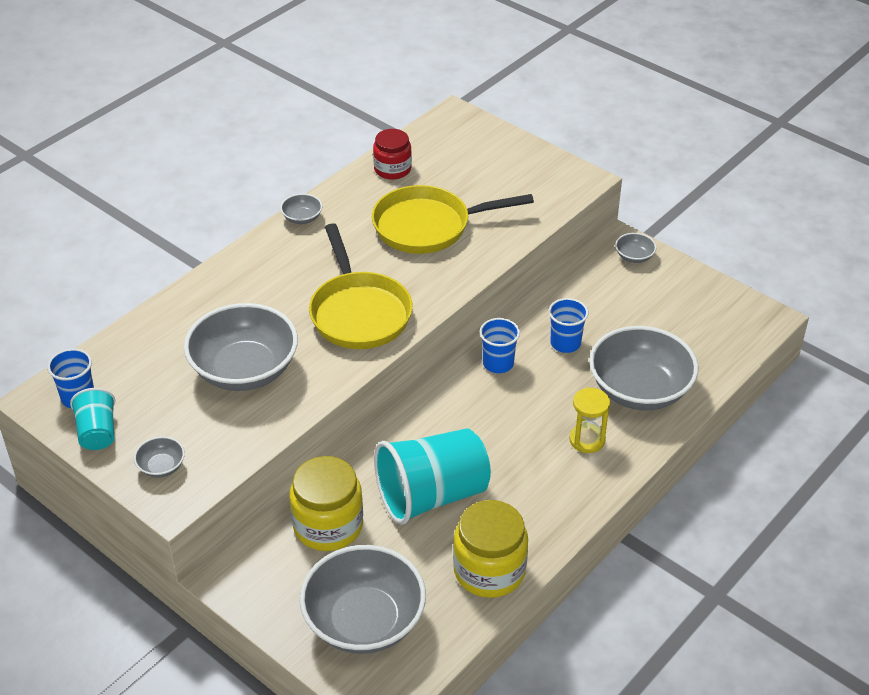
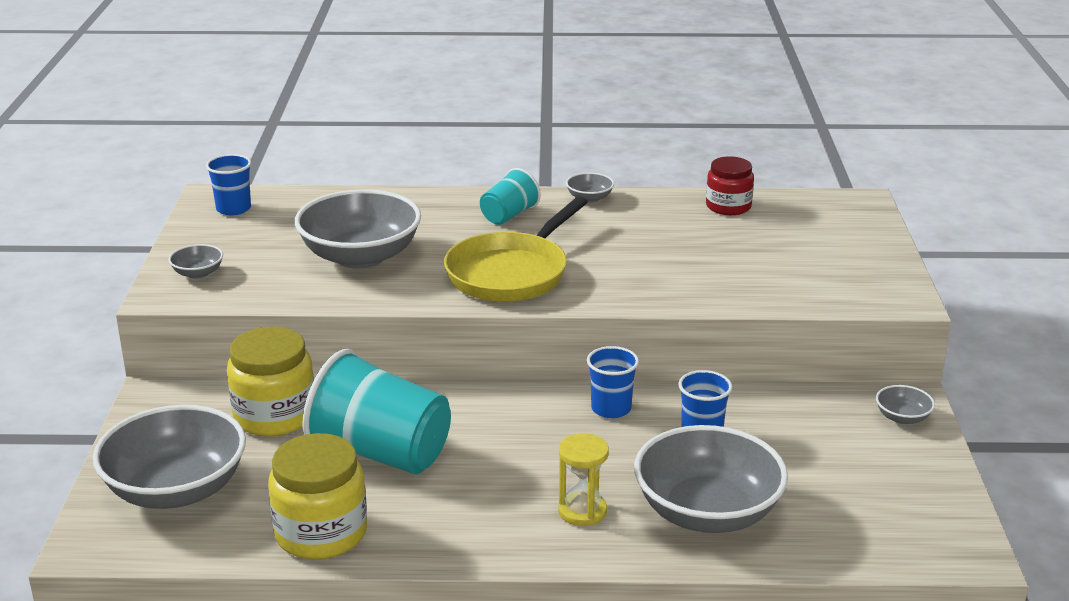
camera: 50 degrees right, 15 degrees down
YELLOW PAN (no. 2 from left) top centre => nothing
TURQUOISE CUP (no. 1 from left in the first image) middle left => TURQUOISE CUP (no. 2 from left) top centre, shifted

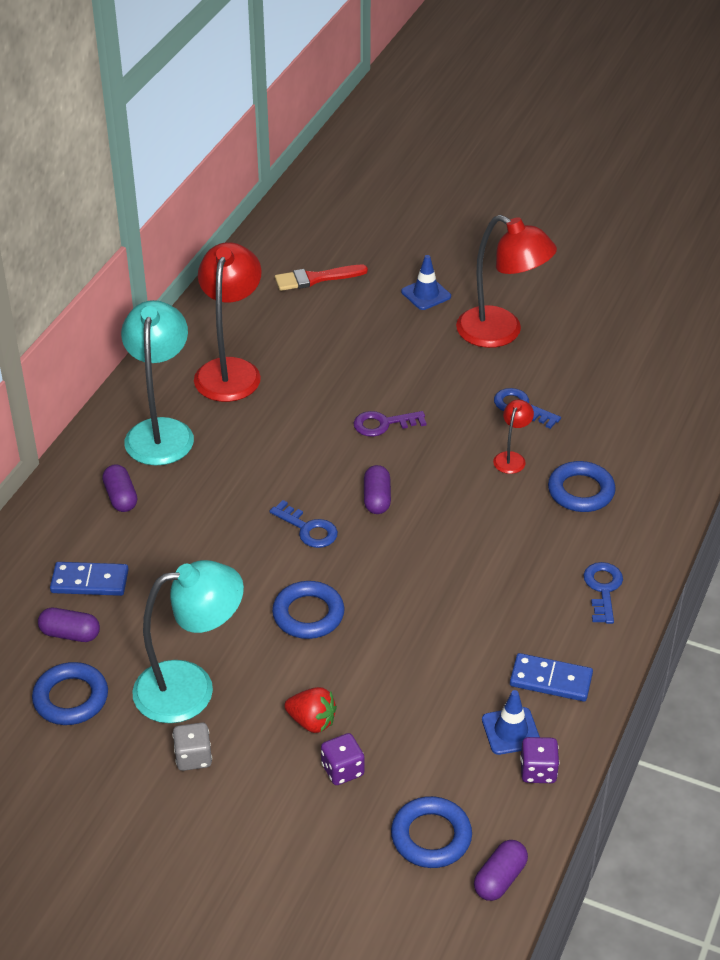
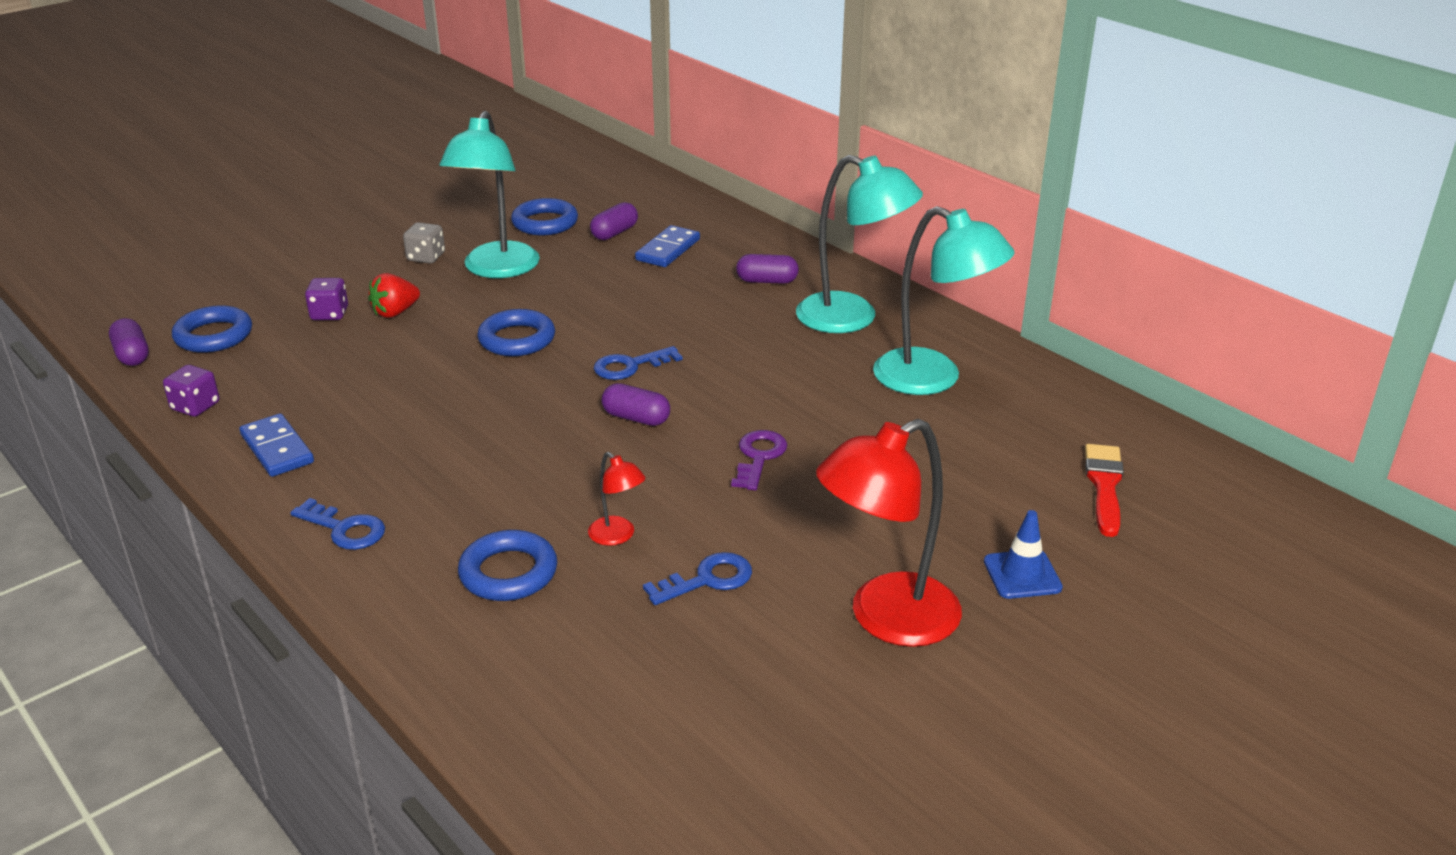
camera: 115 degrees right, 10 degrees down
RED LAMP (no. 1 from left) middle left => TURQUOISE LAMP (no. 3 from left) centre
BLUE DOMINO (no. 2 from left in the first image) bottom right => BLUE DOMINO (no. 1 from left) middle left, 75 degrees counterclockwise
BLUE TRAFFIC CONE (no. 2 from left) bottom right => nothing

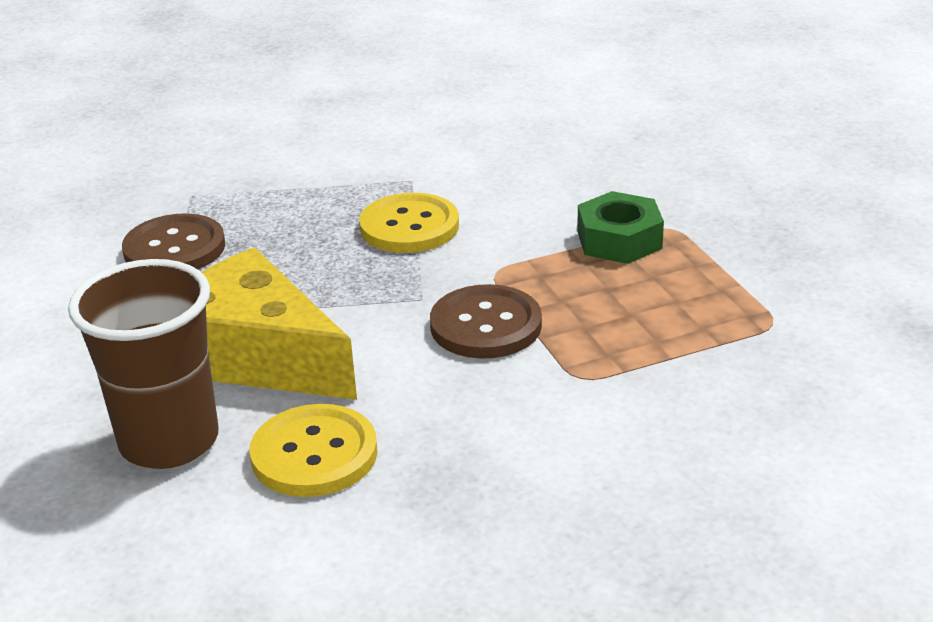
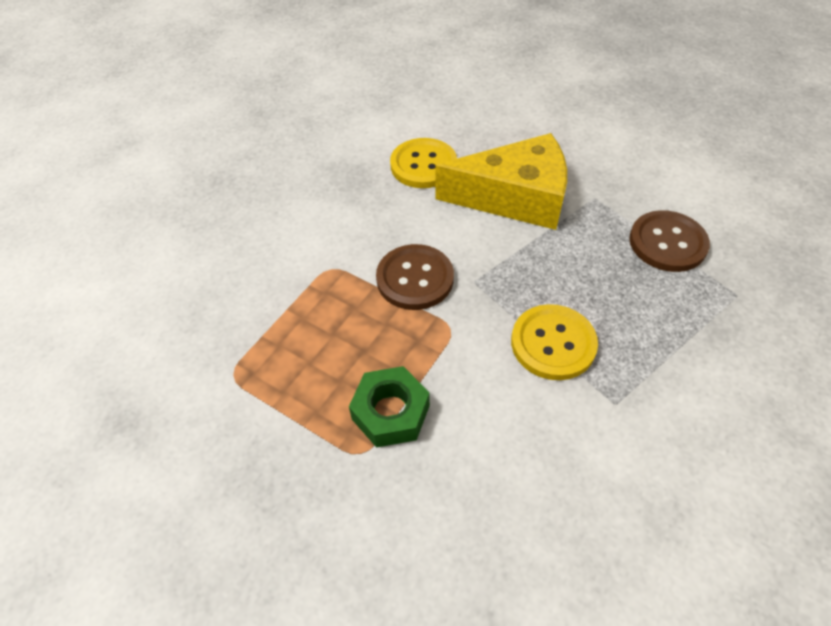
camera: 145 degrees right, 20 degrees up
BROWN CUP middle left => nothing

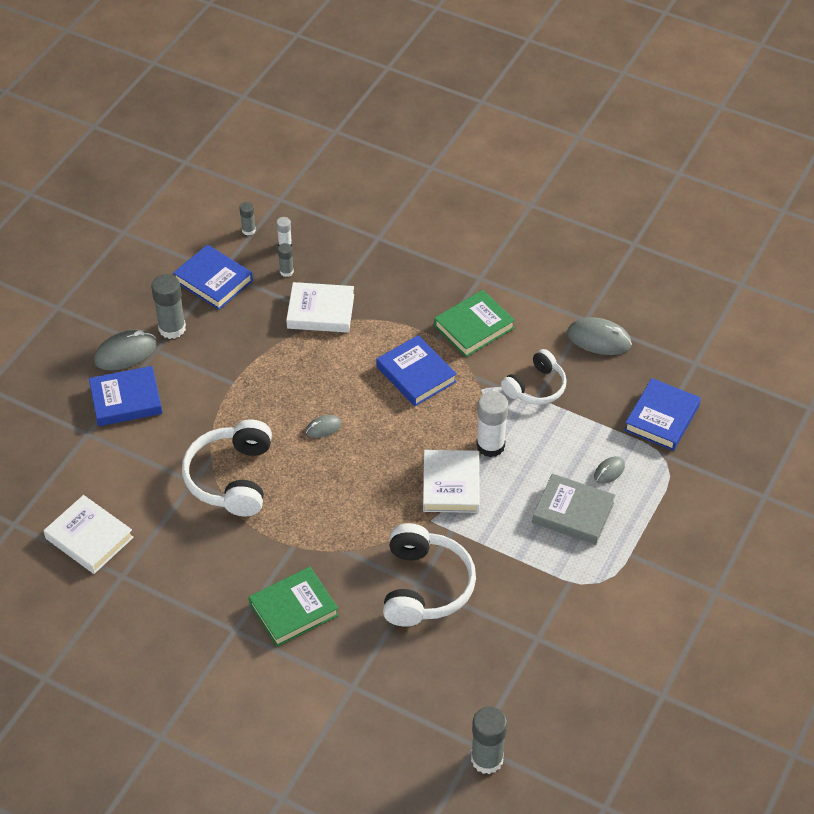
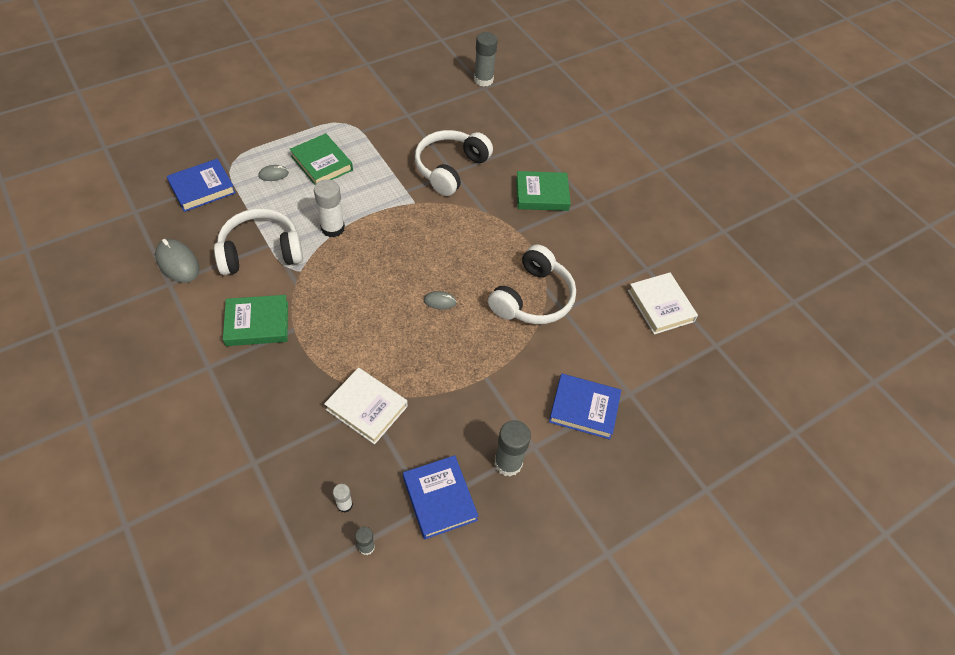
camera: 155 degrees left, 5 degrees up
GREY GLUE STICK (no. 3 from left) top centre => nothing
GREY MOUSE (no. 1 from left) middle left => nothing
BLUE BOOK (no. 3 from left) centre => nothing
WHITE HEADPHONES (no. 3 from left in the first image) centre => WHITE HEADPHONES (no. 1 from left) middle left, x1.56
WHITE BOOK (no. 3 from left) centre => nothing
GREY BOOK middle right => GREEN BOOK (no. 2 from left) top centre

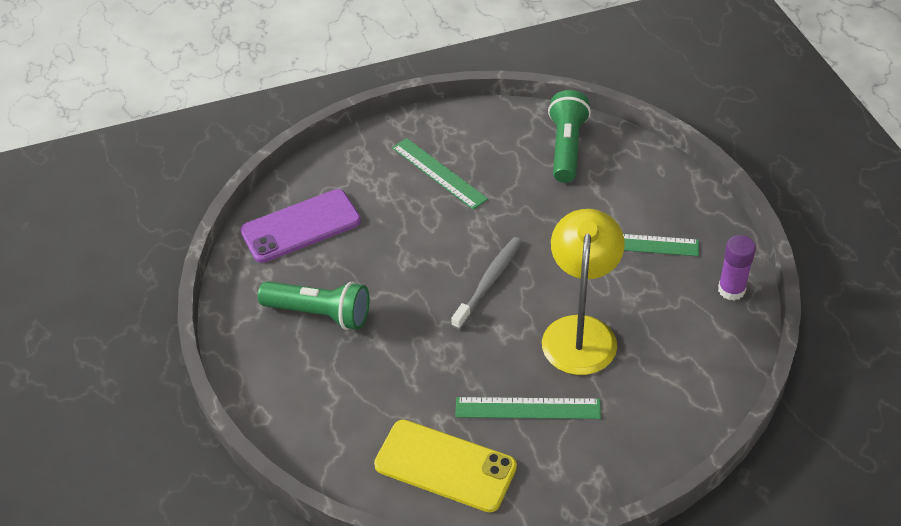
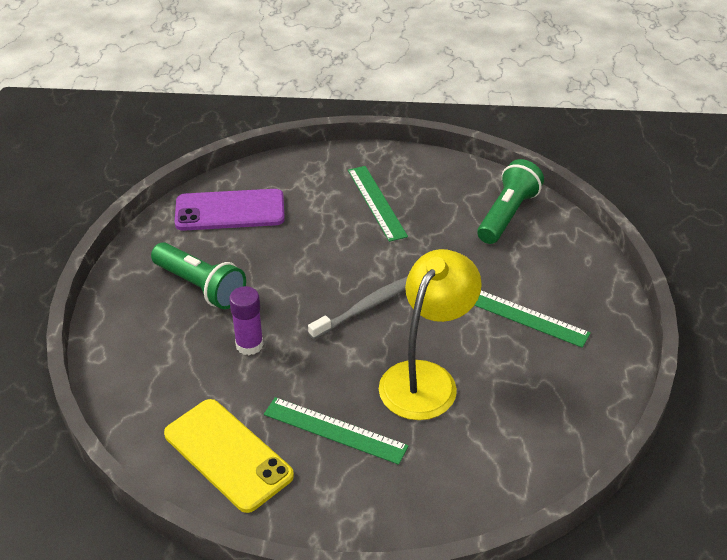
camera: 20 degrees right, 5 degrees down
PURPLE GLUE STICK middle right => PURPLE GLUE STICK centre, shifted

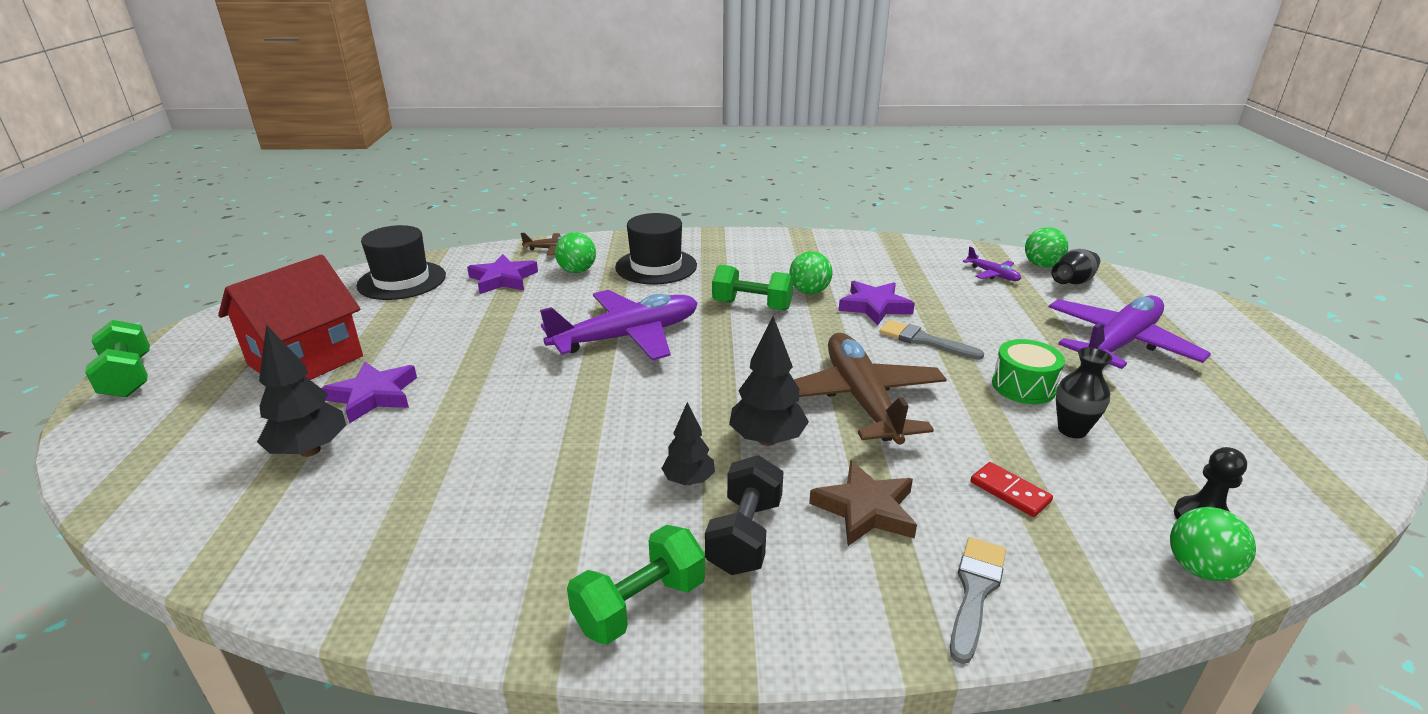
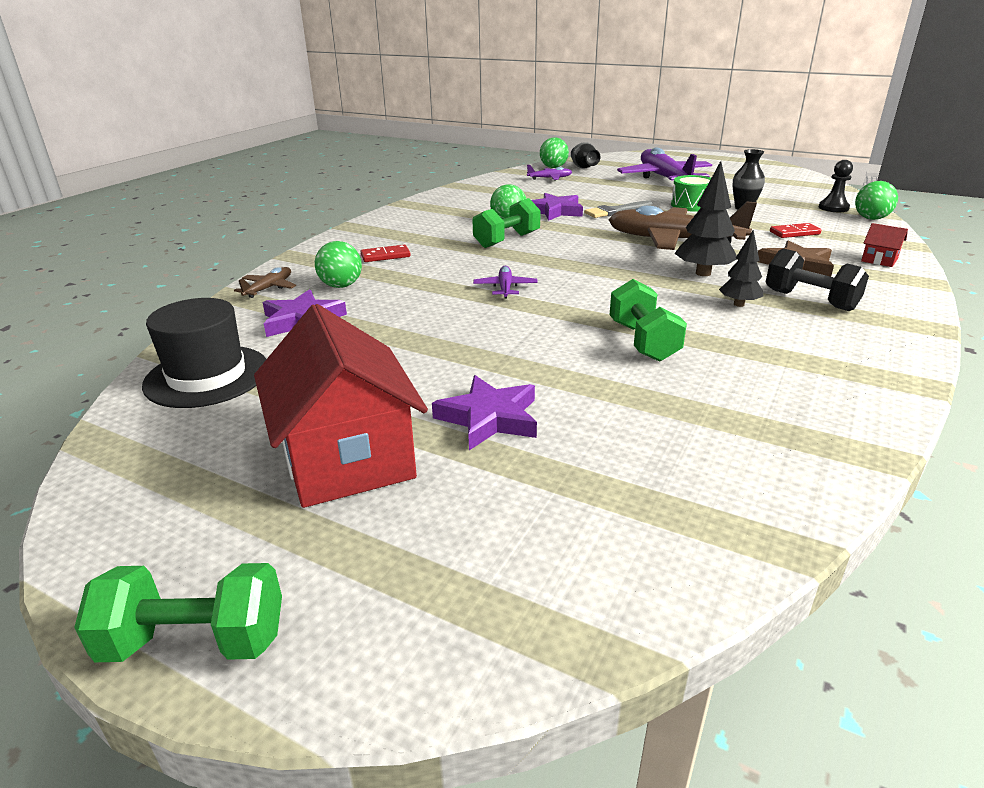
camera: 60 degrees left, 0 degrees up
BLACK HAT (no. 2 from left) centre => RED DOMINO (no. 1 from left) top centre
PURPLE PLANE (no. 1 from left) centre, x0.44
BLACK TREE (no. 1 from left) middle left => nothing
GREEN DUMBBELL (no. 2 from left in the first image) bottom centre => GREEN DUMBBELL (no. 3 from left) centre, shifted
GREY BRUSH (no. 2 from left) bottom right => RED HOUSE (no. 2 from left) top right

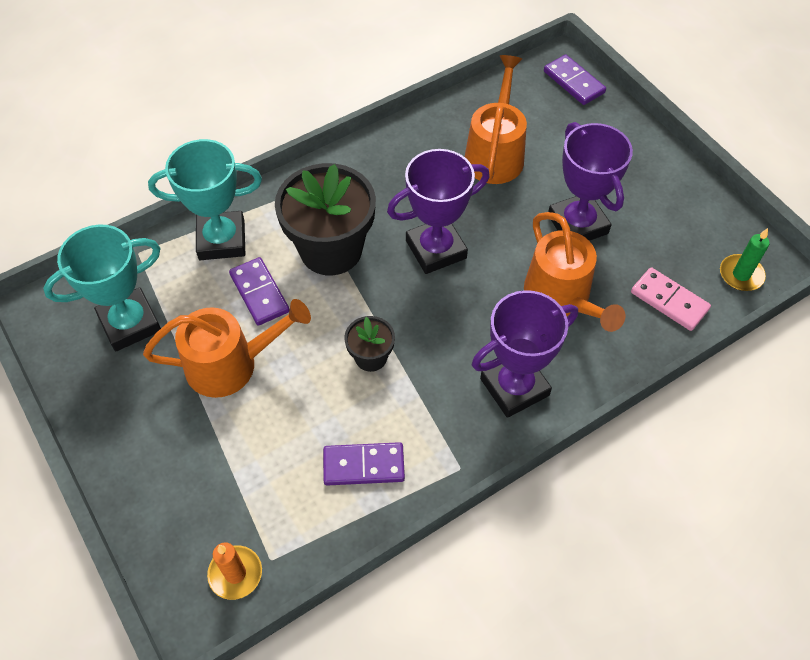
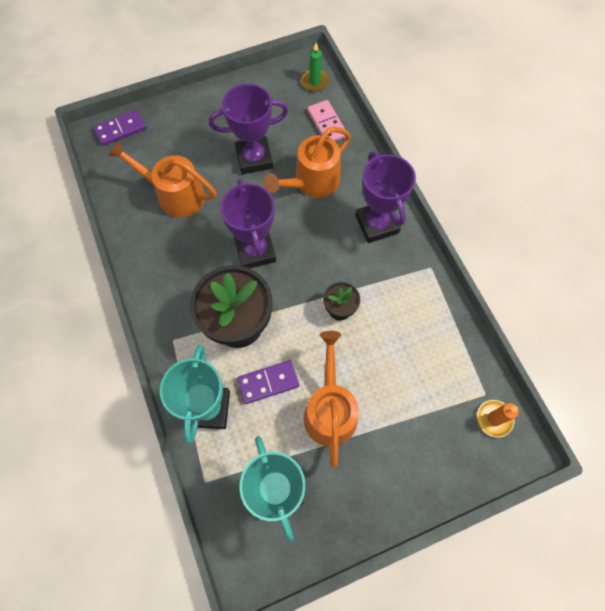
camera: 80 degrees left, 10 degrees up
ORANGE WATERING CAN (no. 3 from left in the first image) middle right => ORANGE WATERING CAN (no. 2 from left) top centre, 150 degrees clockwise
PINK DOMINO middle right => PINK DOMINO top centre, 75 degrees counterclockwise
PURPLE DOMINO (no. 2 from left) bottom centre => nothing

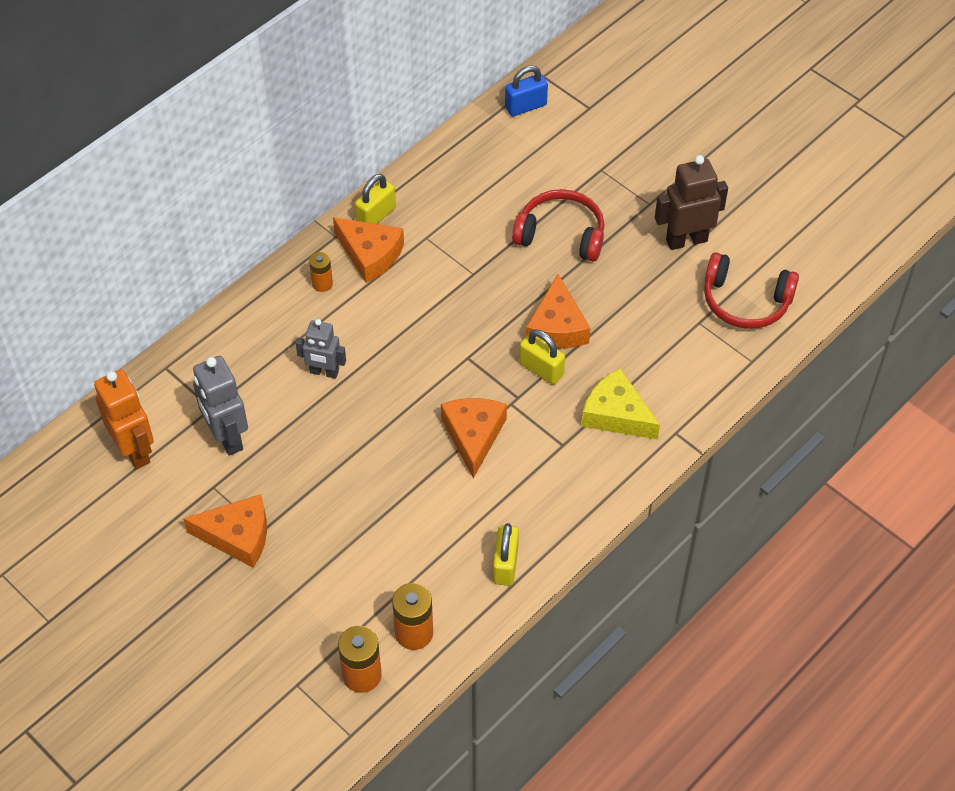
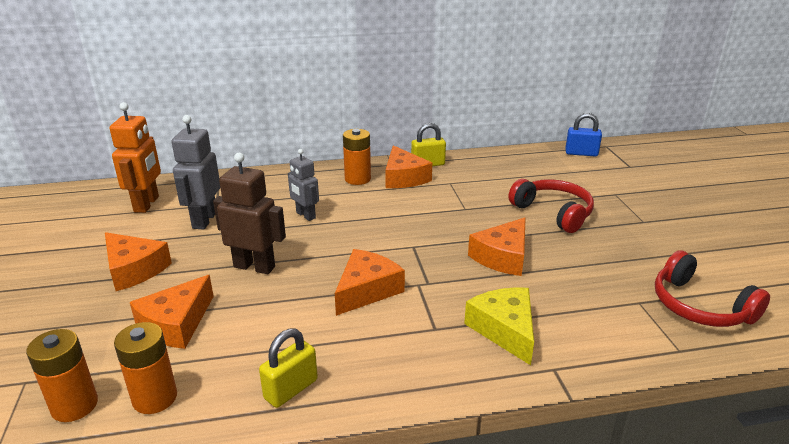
camera: 35 degrees right, 25 degrees down
BROWN ROBOT top right => BROWN ROBOT middle left, shifted
ORANGE BATTERY (no. 1 from left in the first image) centre => ORANGE BATTERY (no. 3 from left) centre, x1.63
YELLOW PADLOCK (no. 3 from left) centre => nothing
nothing => ORANGE CHEESE (no. 2 from left) bottom left

